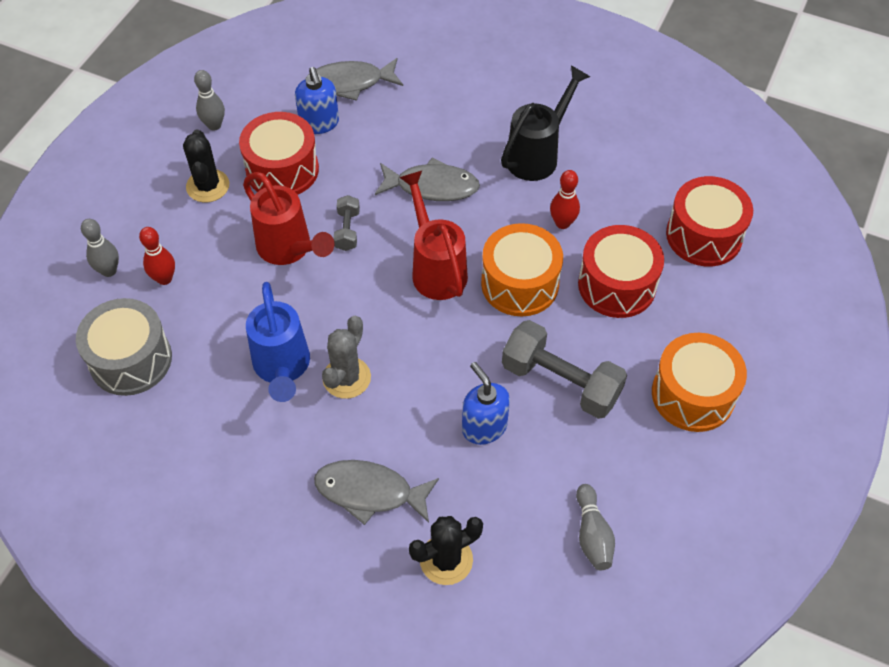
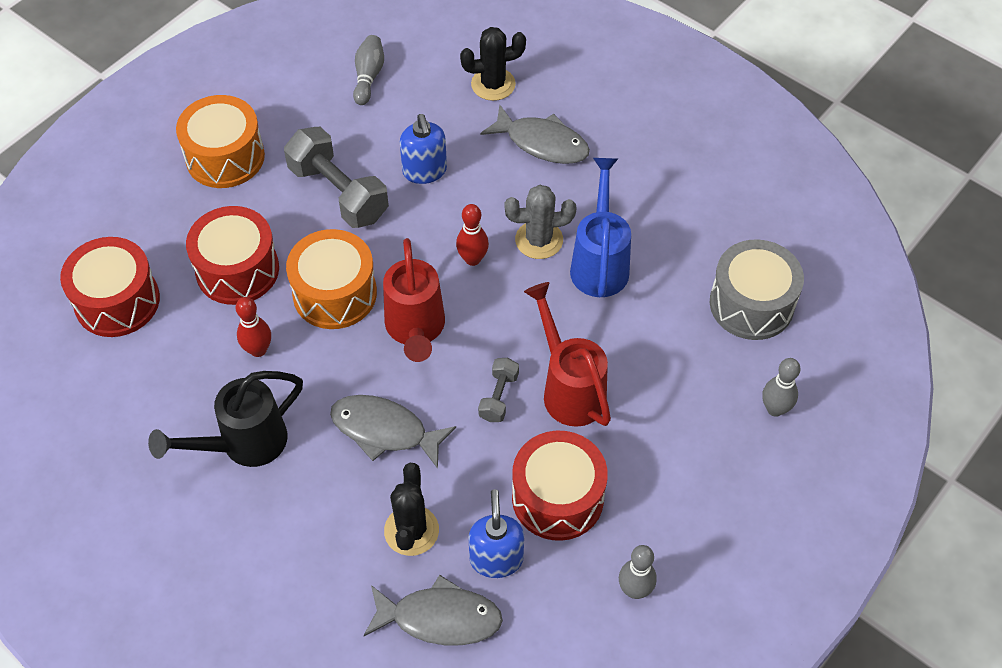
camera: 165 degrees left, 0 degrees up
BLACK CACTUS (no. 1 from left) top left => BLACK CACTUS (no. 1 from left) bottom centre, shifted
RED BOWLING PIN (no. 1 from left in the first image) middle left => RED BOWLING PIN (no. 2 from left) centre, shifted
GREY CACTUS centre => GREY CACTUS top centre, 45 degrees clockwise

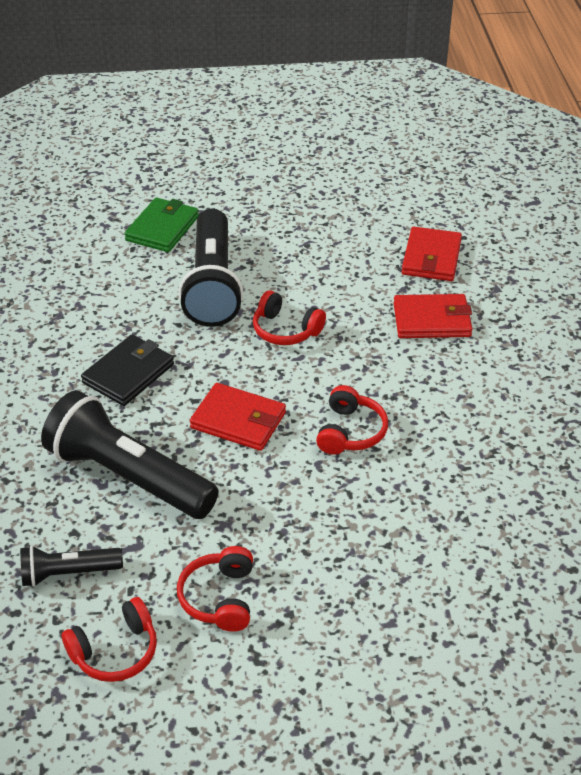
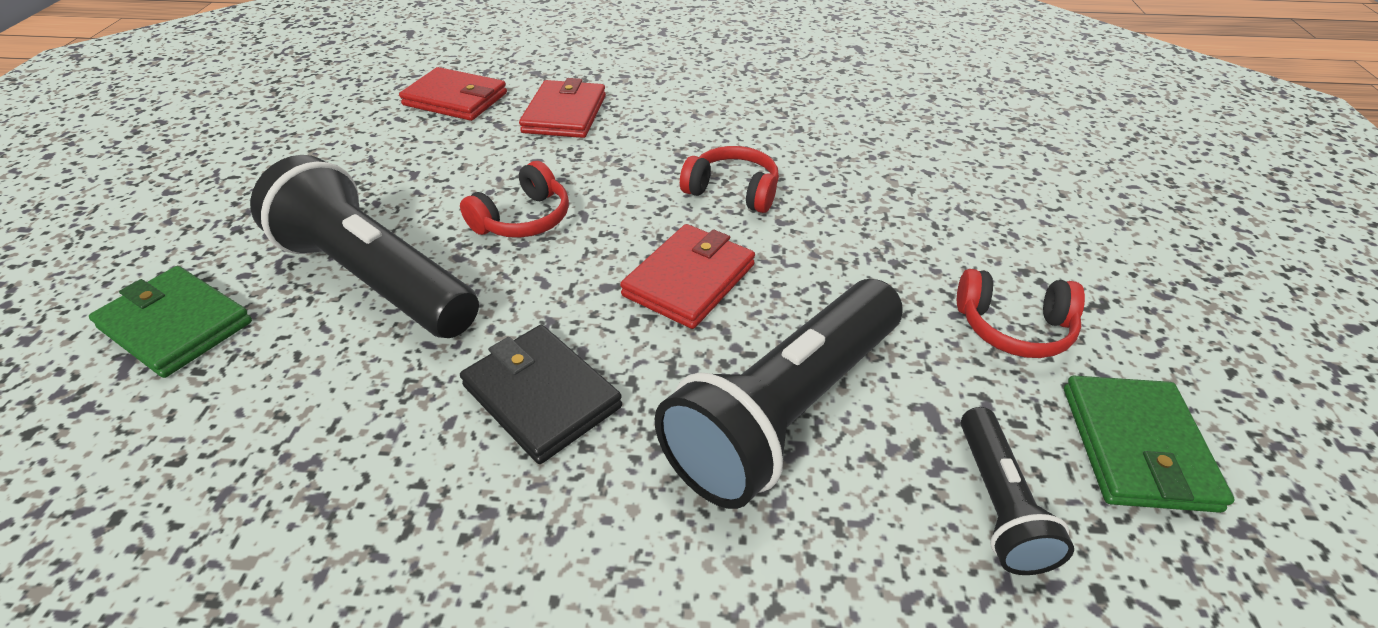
camera: 80 degrees left, 0 degrees up
BLACK FLASHLIGHT (no. 3 from left in the first image) centre => BLACK FLASHLIGHT (no. 1 from left) middle left, 150 degrees counterclockwise
RED HEADPHONES (no. 1 from left) bottom left => GREEN WALLET (no. 2 from left) bottom right

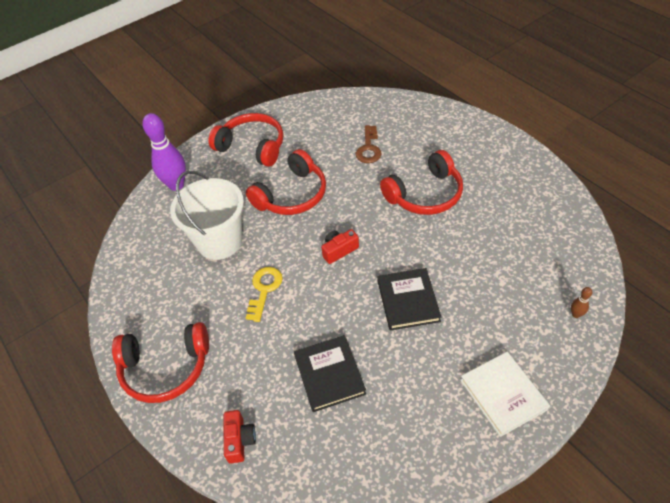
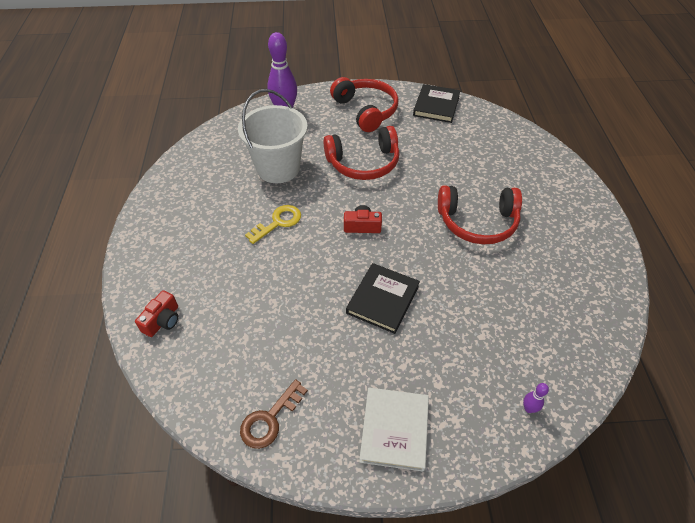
camera: 30 degrees right, 0 degrees up
BROWN KEY top centre => BROWN KEY bottom centre, shifted
BROWN BOWLING PIN middle right => PURPLE BOWLING PIN (no. 2 from left) bottom right
RED HEADPHONES (no. 1 from left) bottom left => nothing
BLACK BOOK (no. 1 from left in the first image) bottom centre => BLACK BOOK (no. 2 from left) top centre, shifted

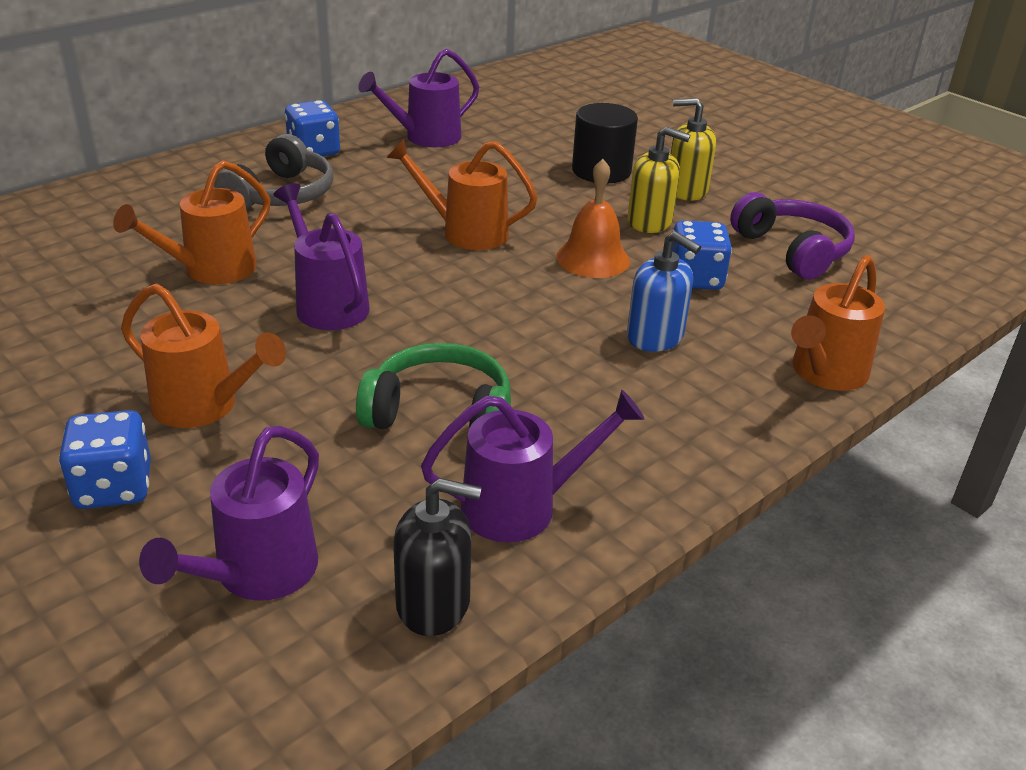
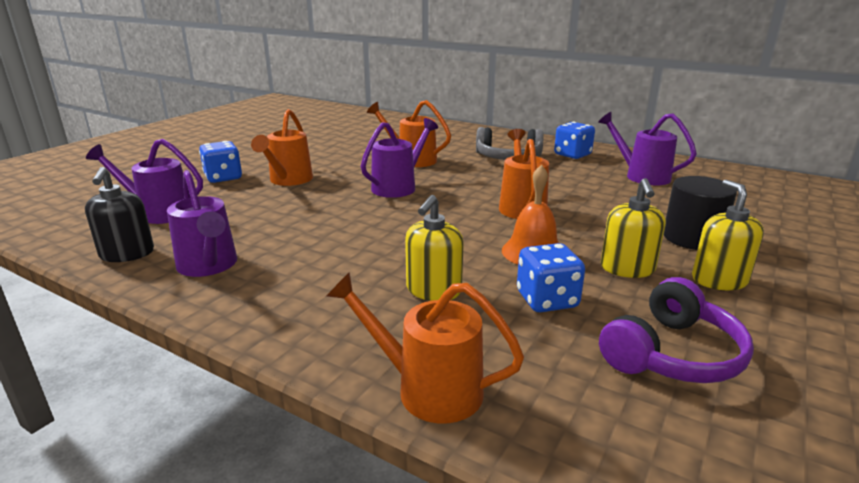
camera: 75 degrees right, 10 degrees down
BLUE SOAP DISPENSER centre => YELLOW SOAP DISPENSER (no. 1 from left) centre
GREEN HEADPHONES centre => nothing

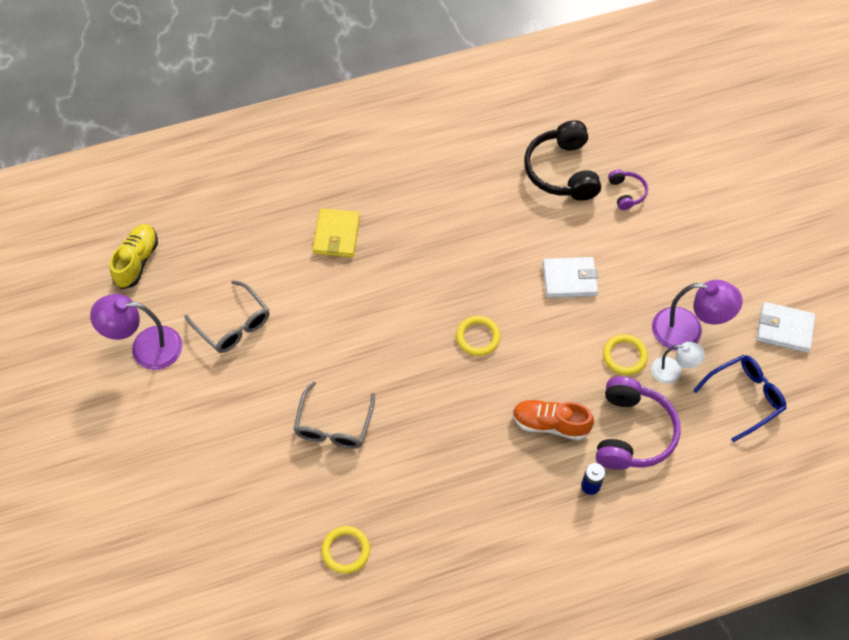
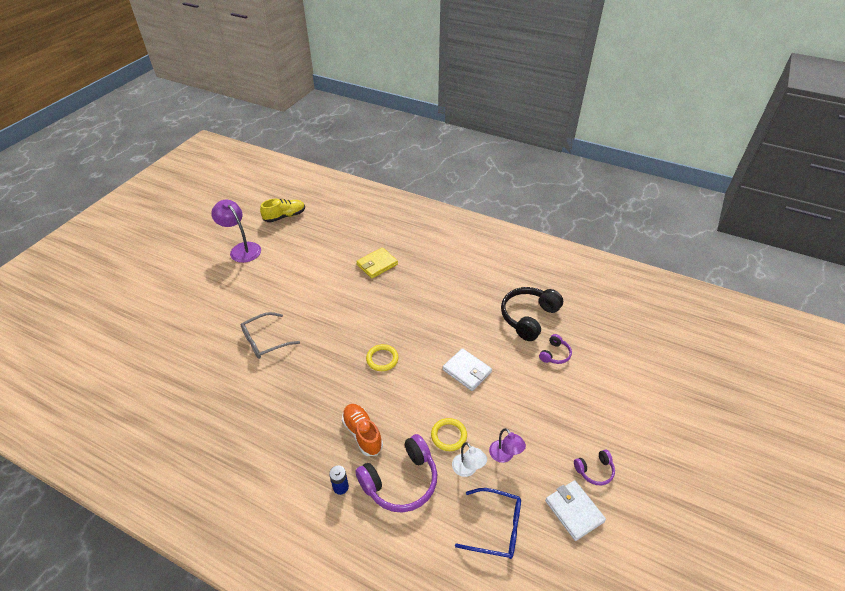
camera: 45 degrees right, 15 degrees down
GREY GLASSES (no. 1 from left) middle left => nothing
PURPLE LAMP (no. 2 from left) middle right => PURPLE LAMP (no. 2 from left) bottom centre, x0.60
YELLOW RING (no. 1 from left) bottom centre => nothing
nothing => PURPLE HEADPHONES (no. 3 from left) bottom right

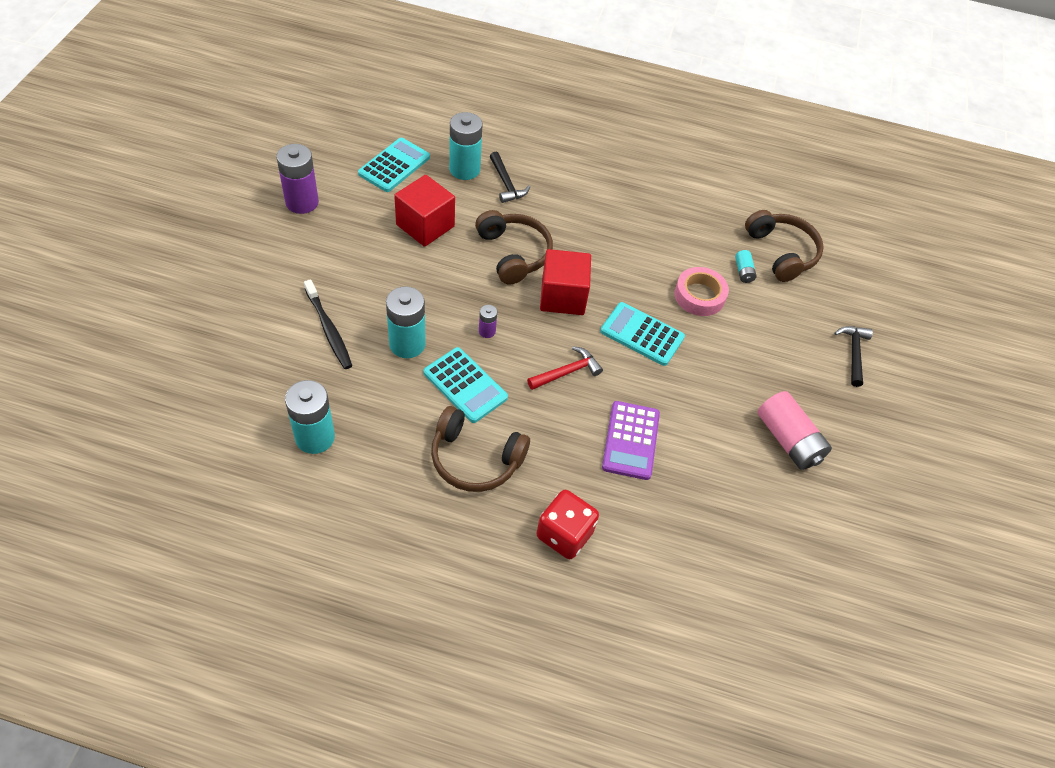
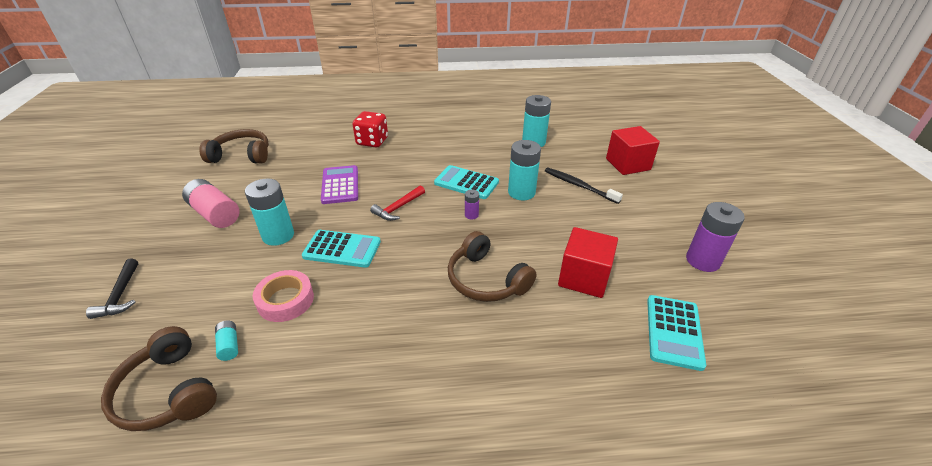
camera: 165 degrees right, 15 degrees down
TURQUOISE BATTERY (no. 3 from left in the first image) top centre => TURQUOISE BATTERY (no. 2 from left) middle left, shifted
BLACK HAMMER (no. 1 from left) top centre => nothing
RED CUBE (no. 2 from left) centre => RED CUBE (no. 2 from left) top right, shifted
BROWN HEADPHONES (no. 1 from left in the first image) centre => BROWN HEADPHONES (no. 2 from left) top left, shifted

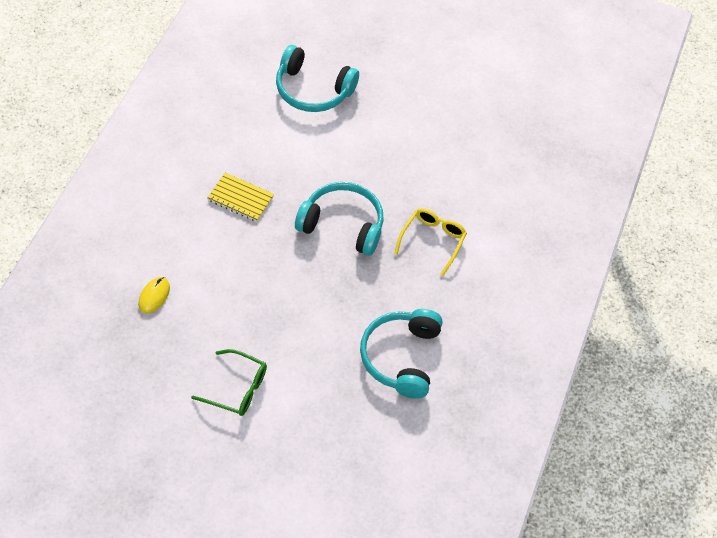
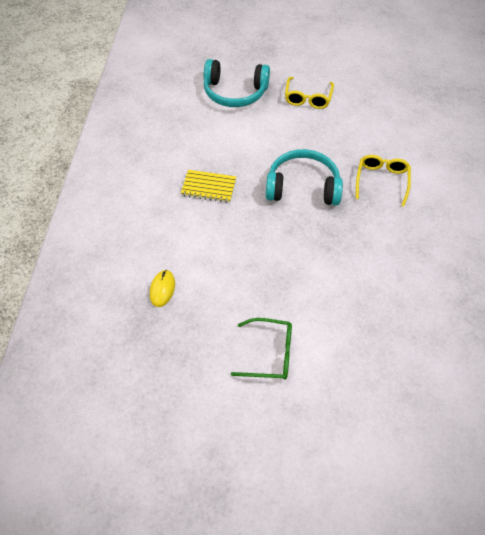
camera: 10 degrees left, 0 degrees up
TURQUOISE HEADPHONES (no. 3 from left) centre => nothing
nothing => YELLOW GLASSES (no. 1 from left) top centre

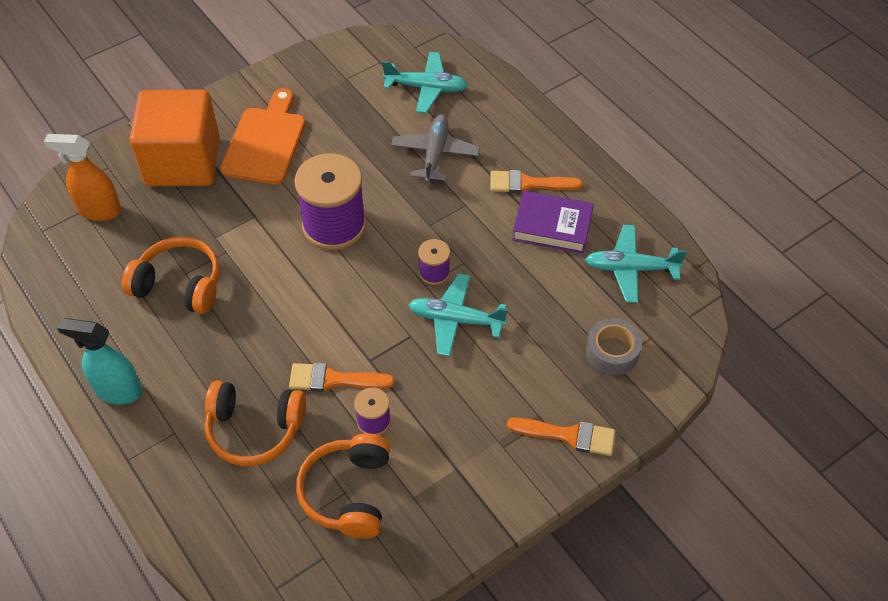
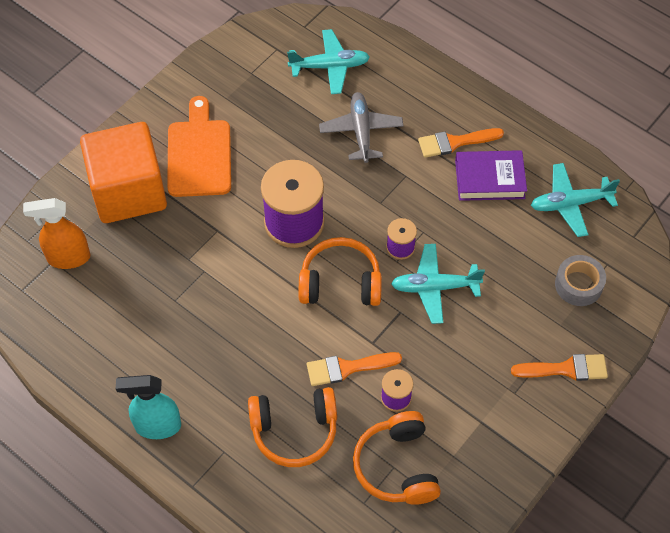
camera: 15 degrees left, 5 degrees up
ORANGE HEADPHONES (no. 1 from left in the first image) middle left => ORANGE HEADPHONES (no. 2 from left) centre, shifted

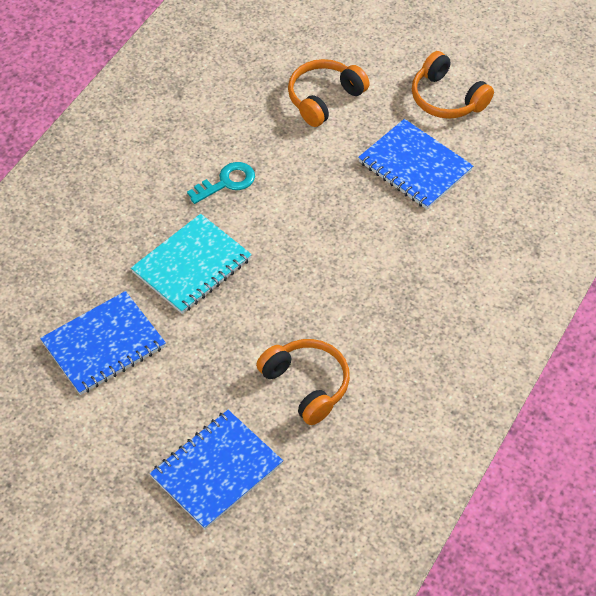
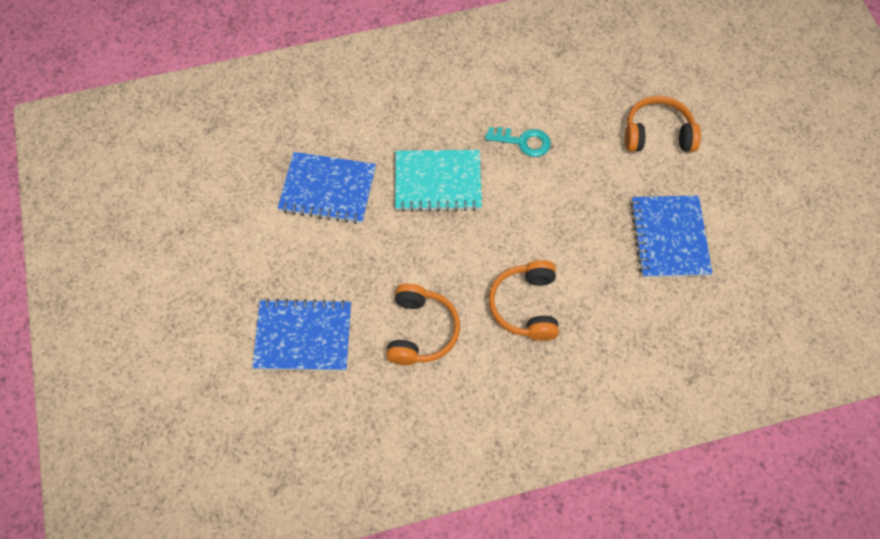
camera: 45 degrees right, 10 degrees up
ORANGE HEADPHONES (no. 3 from left in the first image) top right => ORANGE HEADPHONES (no. 2 from left) centre, shifted

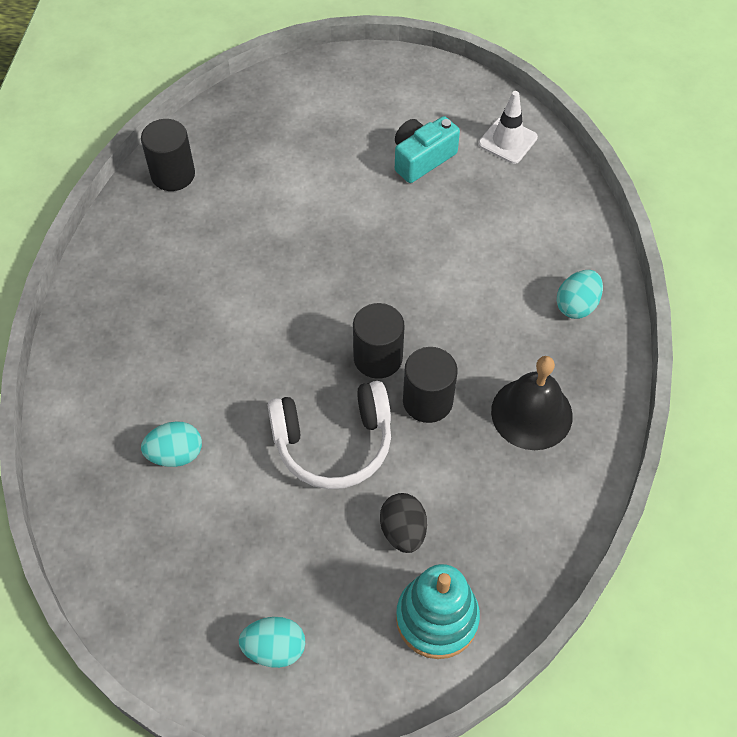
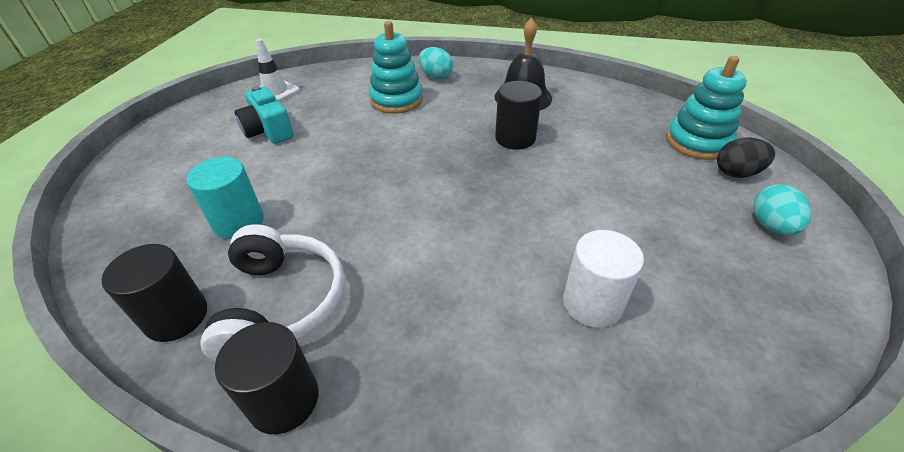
camera: 85 degrees left, 15 degrees down
BLACK CYLINDER (no. 2 from left) centre => BLACK CYLINDER (no. 2 from left) bottom left, shifted
WHITE HEADPHONES centre => WHITE HEADPHONES middle left, shifted
TURQUOISE EGG (no. 1 from left) middle left => WHITE CYLINDER middle right
BLACK EGG bottom centre => BLACK EGG middle right, shifted
nothing => TURQUOISE STACKING TOY (no. 1 from left) top centre
nothing => TURQUOISE CYLINDER middle left

